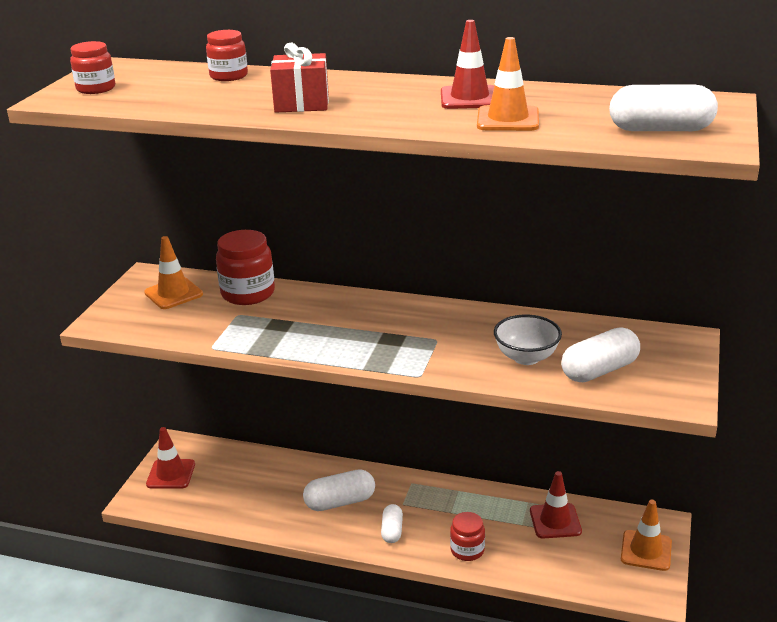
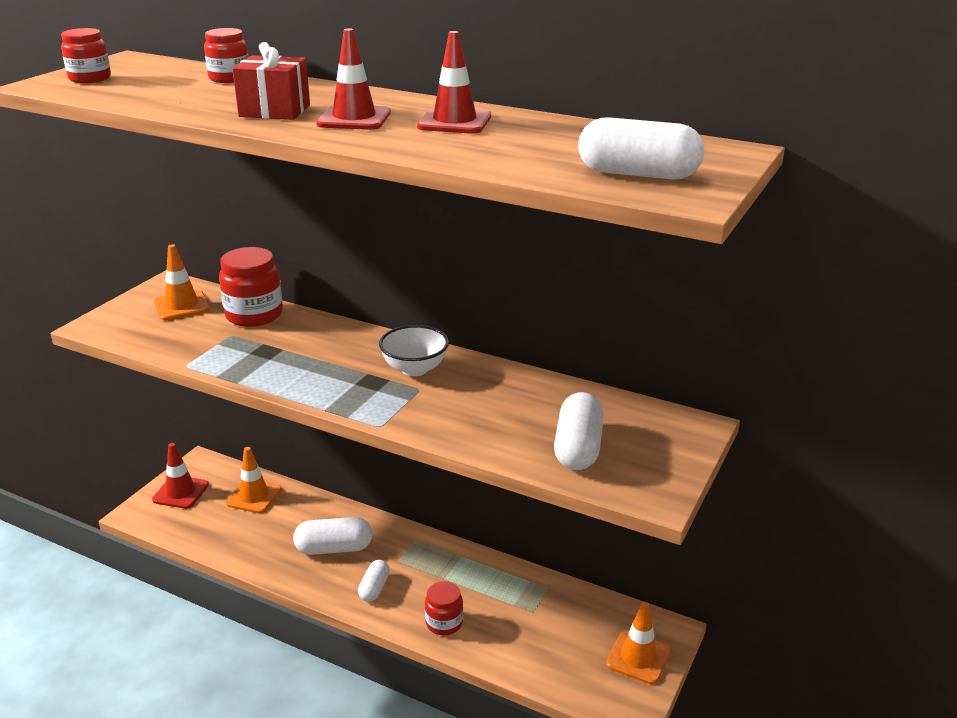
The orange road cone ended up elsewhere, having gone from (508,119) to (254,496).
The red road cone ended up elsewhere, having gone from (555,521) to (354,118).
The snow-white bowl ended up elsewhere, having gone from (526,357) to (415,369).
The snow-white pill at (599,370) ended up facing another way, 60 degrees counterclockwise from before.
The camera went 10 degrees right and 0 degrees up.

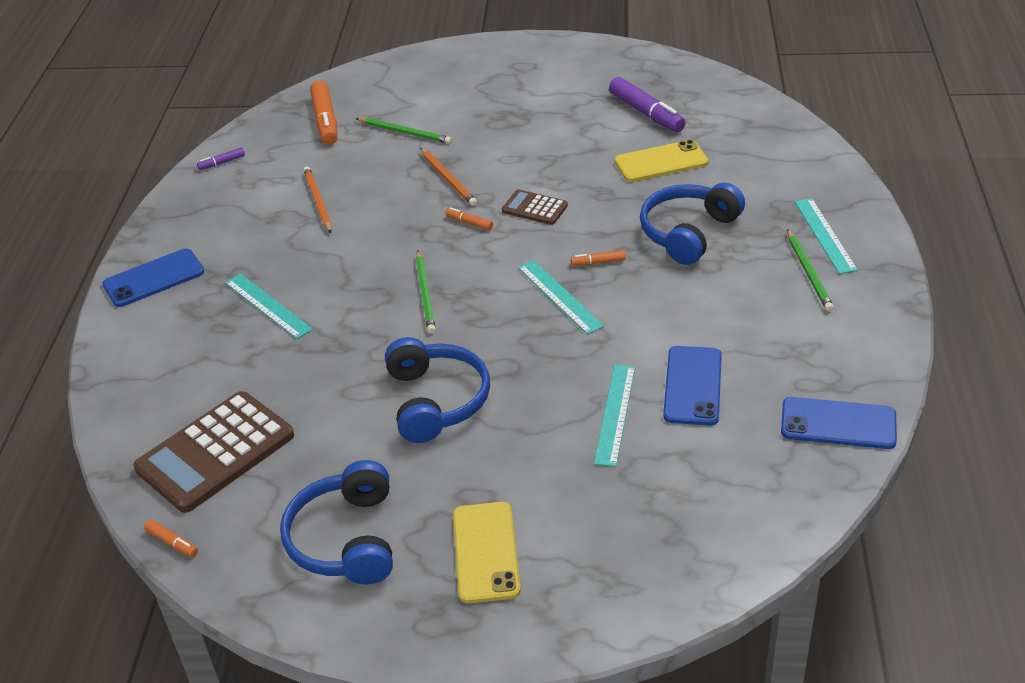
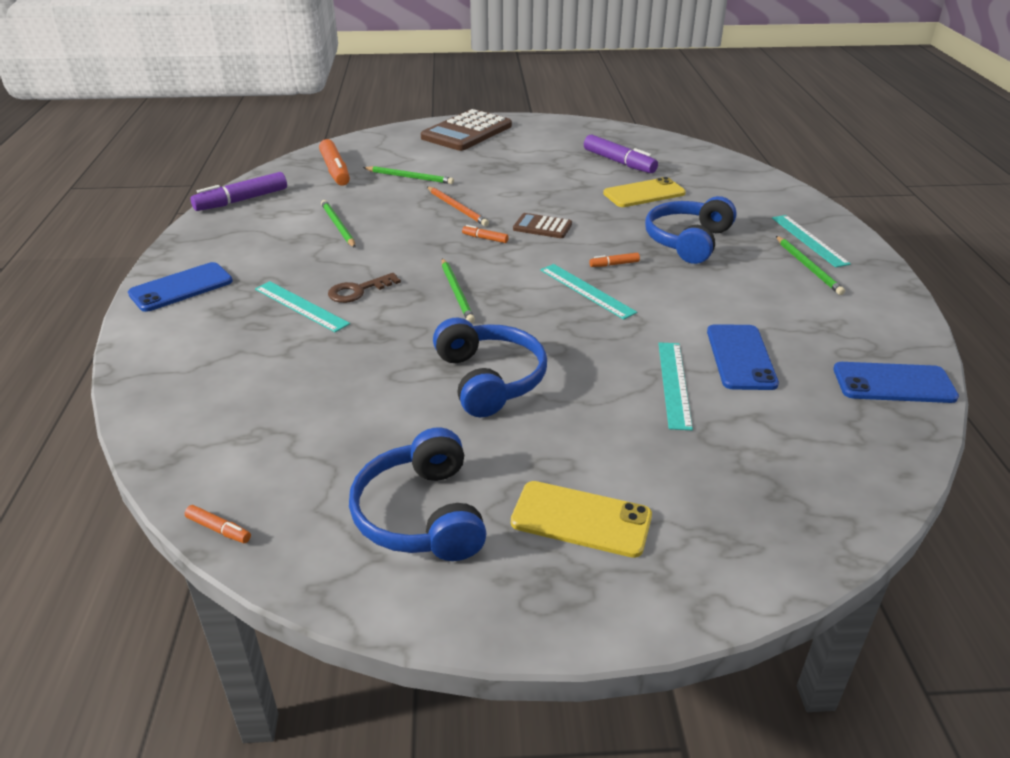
The size of the violet felt pen at (222,163) changed by a factor of 2.13.
What was the orange pencil at (318,201) turned into the emerald pencil at (338,226).
The second view gained the russet door key at (358,291).
The russet adding machine ended up elsewhere, having gone from (215,452) to (467,132).
The golden mobile phone at (485,552) ended up facing another way, 60 degrees counterclockwise from before.
The camera went 10 degrees left and 5 degrees down.

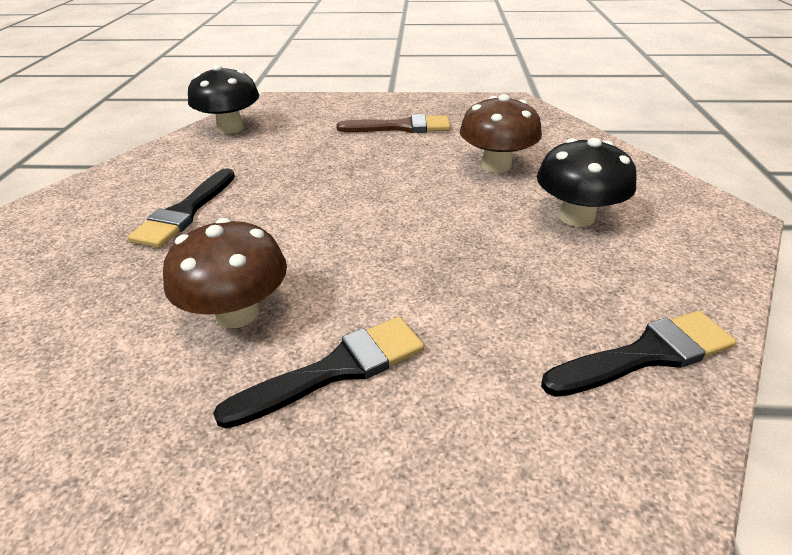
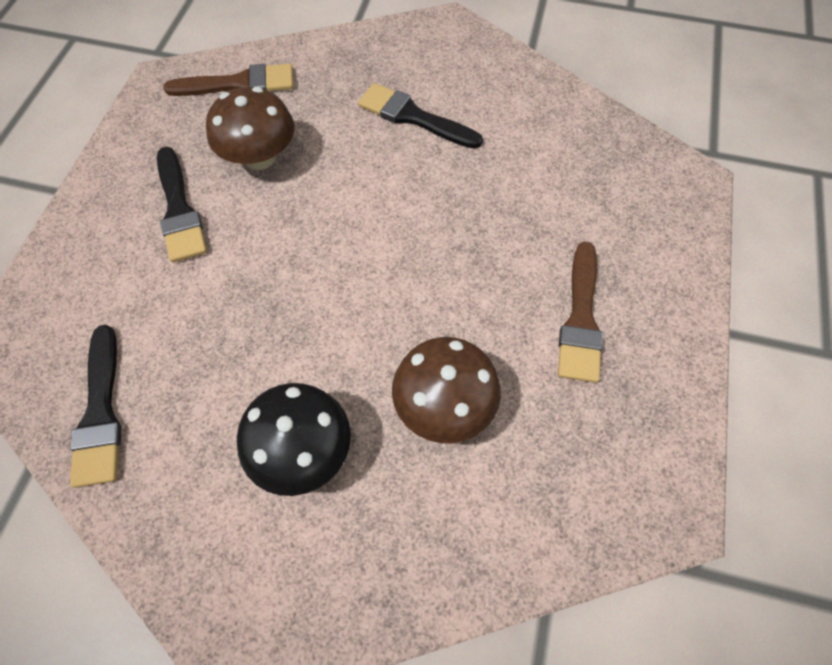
The second view gained the russet paintbrush at (239,84).
The second view lost the jet-black toadstool at (230,128).
The camera went 100 degrees right and 25 degrees up.

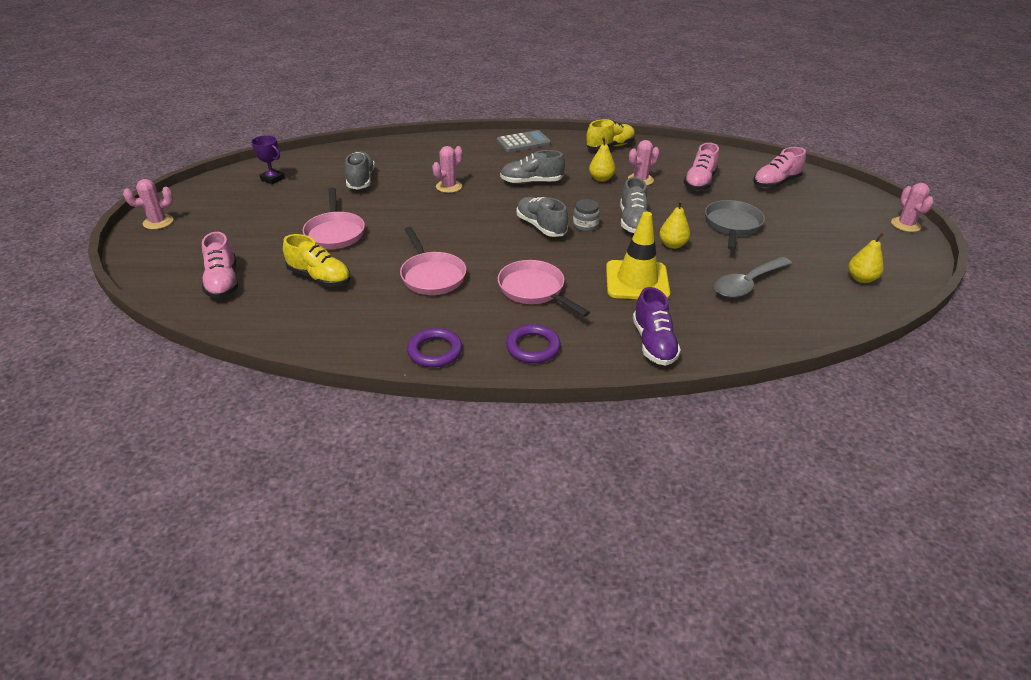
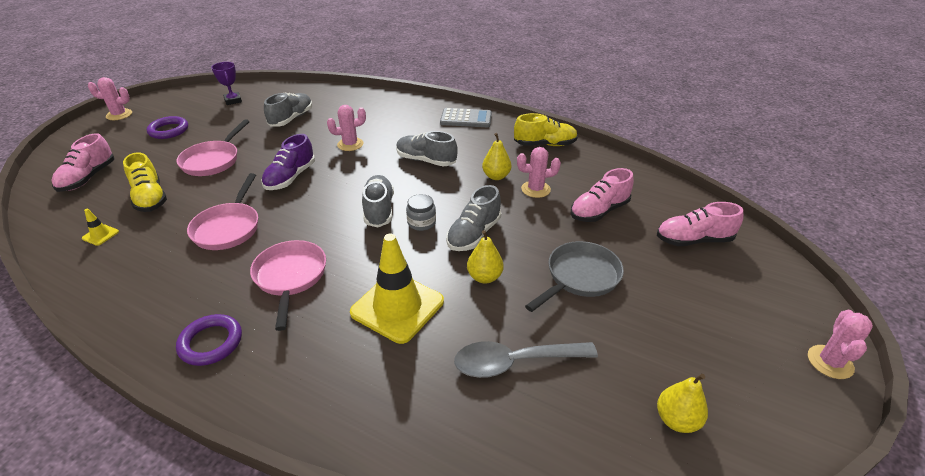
The second view gained the golden road cone at (100,235).
The violet ring ended up elsewhere, having gone from (435,351) to (169,130).
The violet lace-up shoe ended up elsewhere, having gone from (653,343) to (290,177).
The camera went 30 degrees right and 0 degrees up.

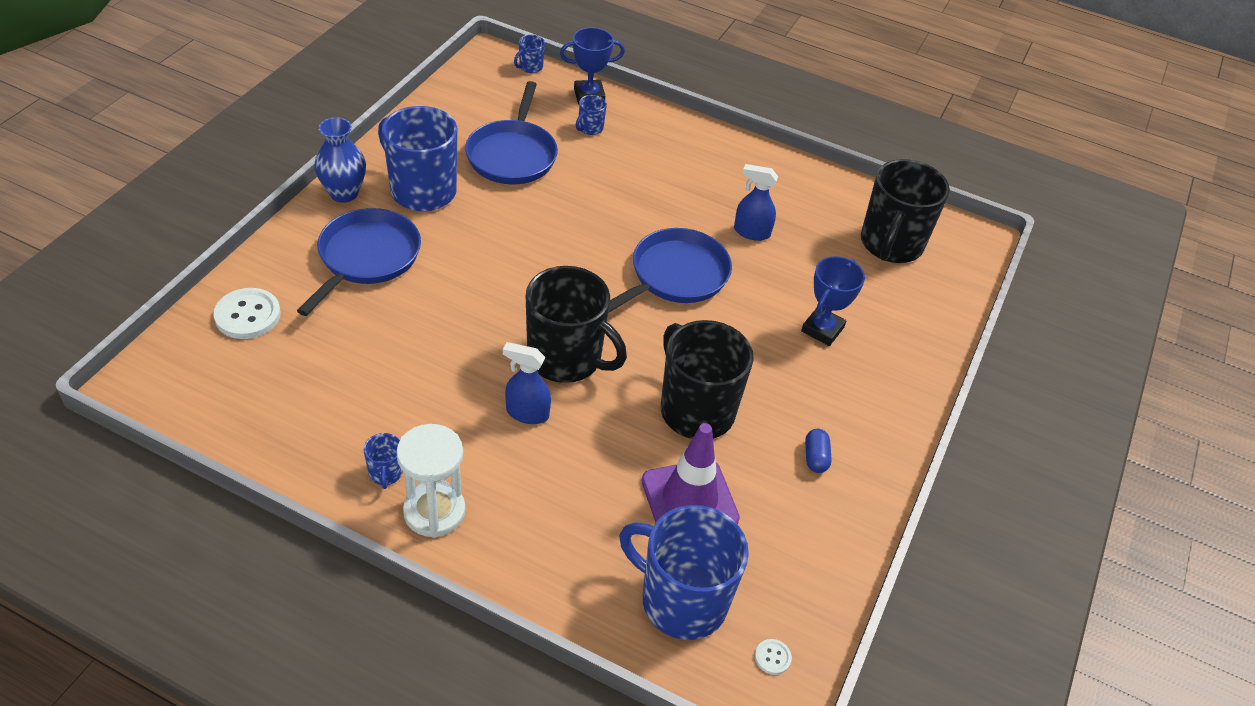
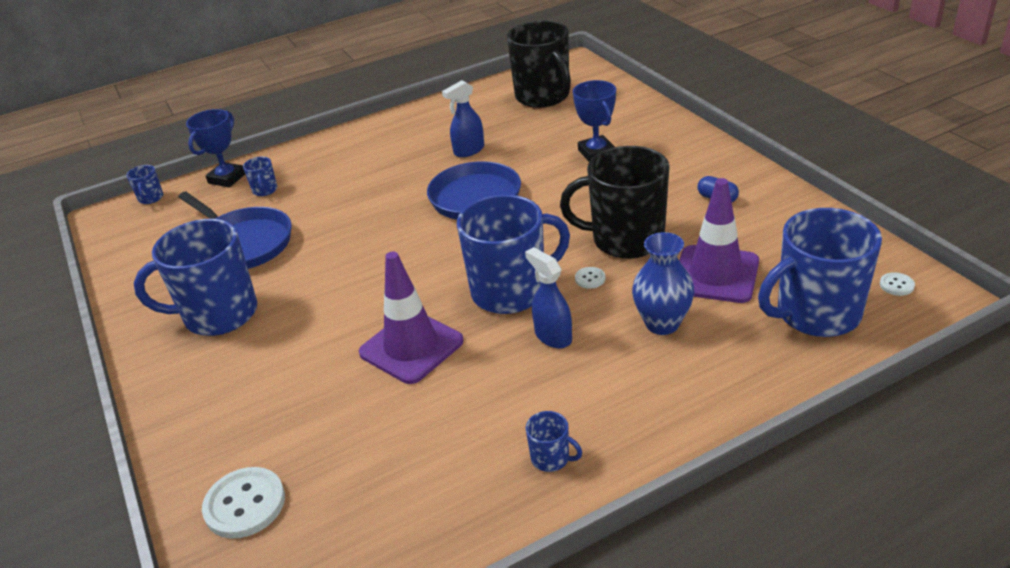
The second view gained the violet road cone at (411,347).
What was the jet-black tea mug at (566,358) turned into the cobalt tea mug at (511,291).
The cobalt spray bottle at (527,413) ended up facing another way, 90 degrees clockwise from before.
The second view gained the snow-white button at (590,279).
The cobalt flower vase ended up elsewhere, having gone from (344,193) to (662,323).
The second view lost the cobalt skillet at (366,257).
The second view lost the snow-white hourglass at (434,511).
The camera went 45 degrees left and 10 degrees down.

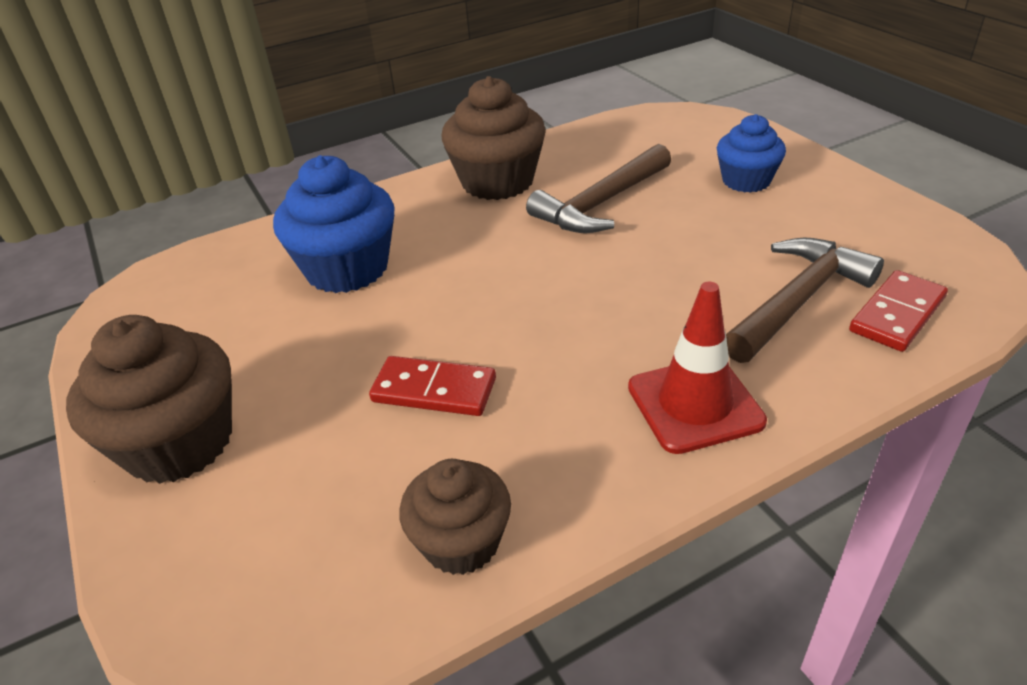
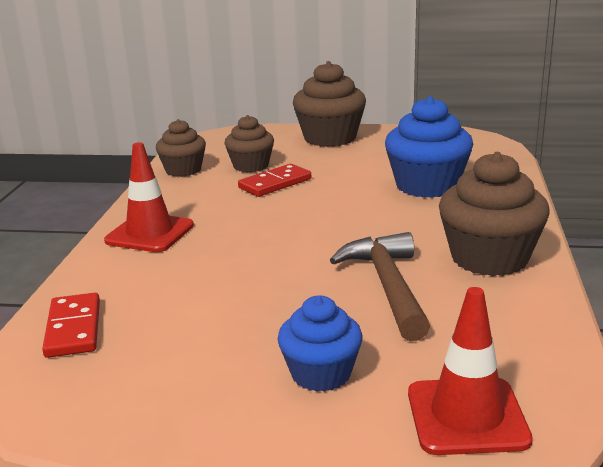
The second view gained the russet cupcake at (251,166).
The second view gained the red road cone at (467,416).
The second view lost the russet claw hammer at (797,301).
The camera went 125 degrees right and 15 degrees down.

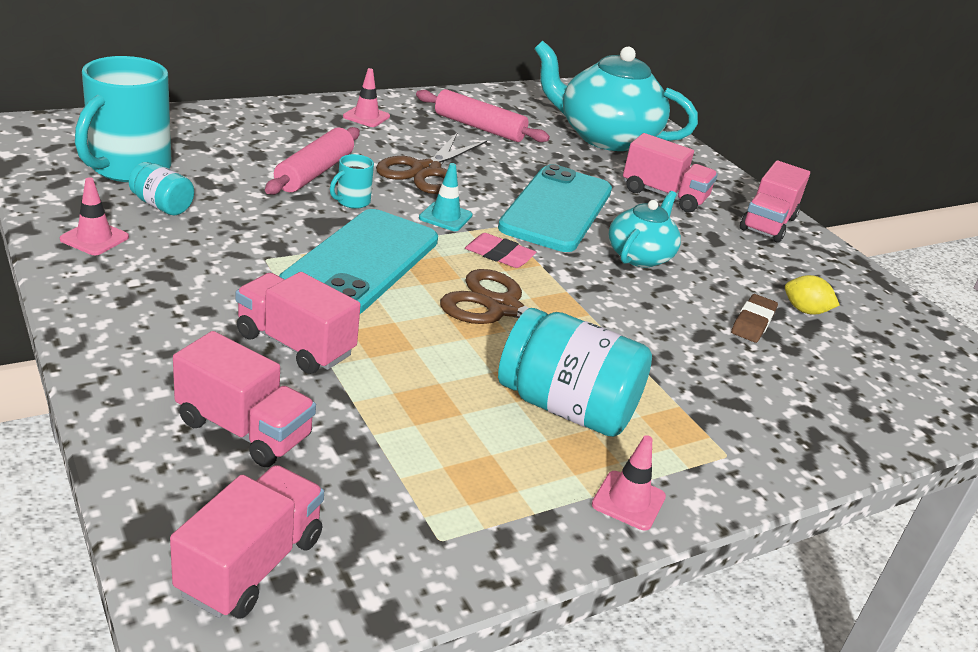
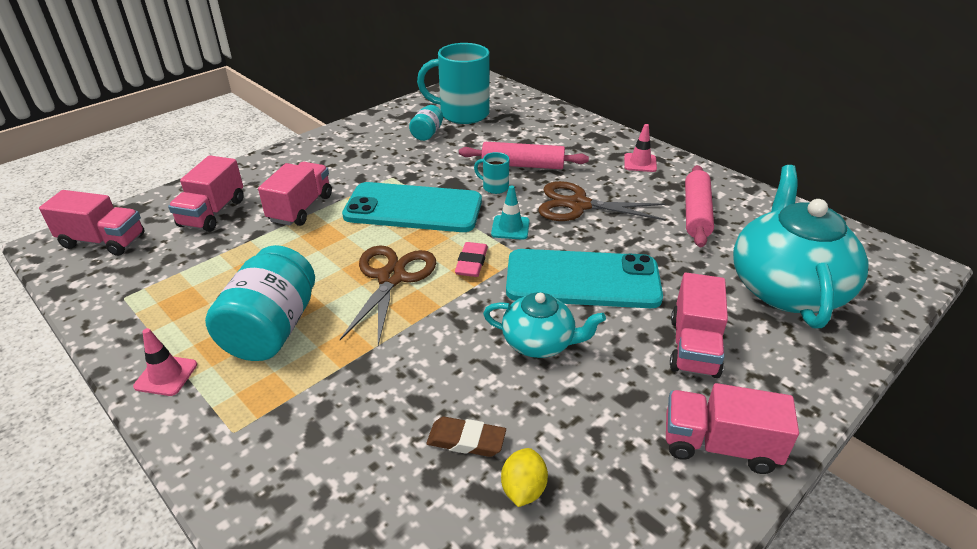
The second view lost the rose-pink road cone at (94,238).
The camera went 80 degrees right and 5 degrees up.

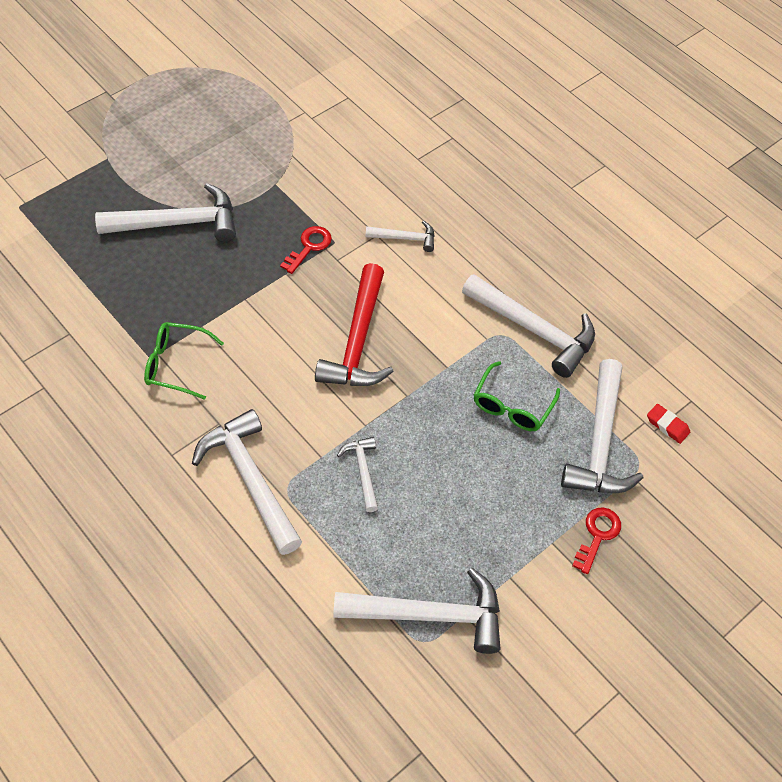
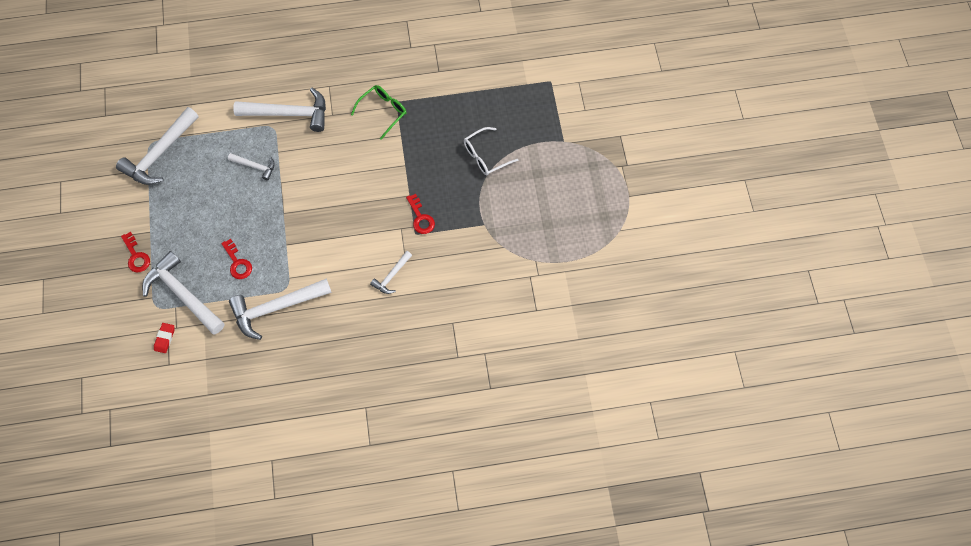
The red eraser at (667,425) ended up facing another way, 60 degrees counterclockwise from before.
Where the emerald spectacles stood at (512,406), the red door key came to stand at (237,263).
Where the snow-white claw hammer stood at (177,223), the snow-white spectacles came to stand at (485,156).
The second view lost the red claw hammer at (358,341).
The camera went 125 degrees right and 10 degrees up.

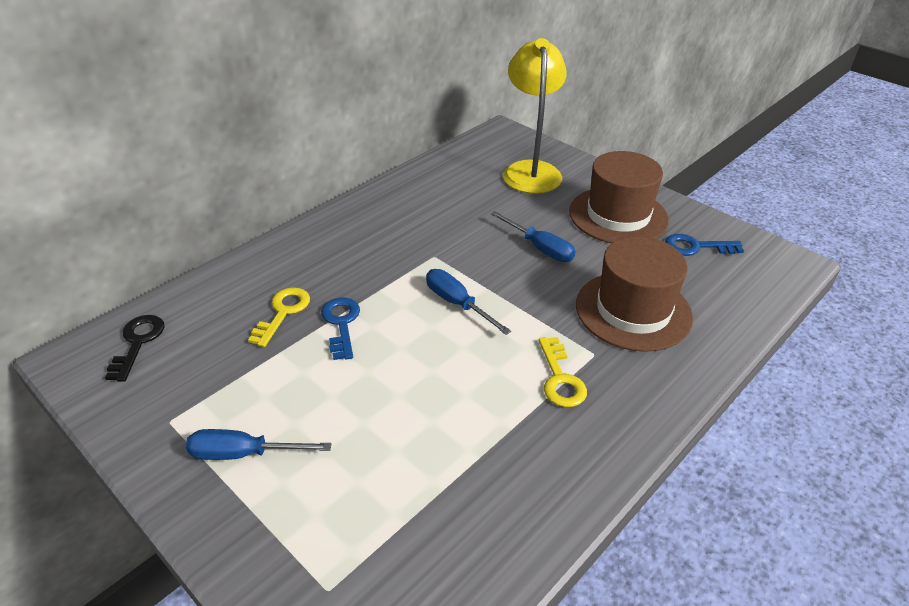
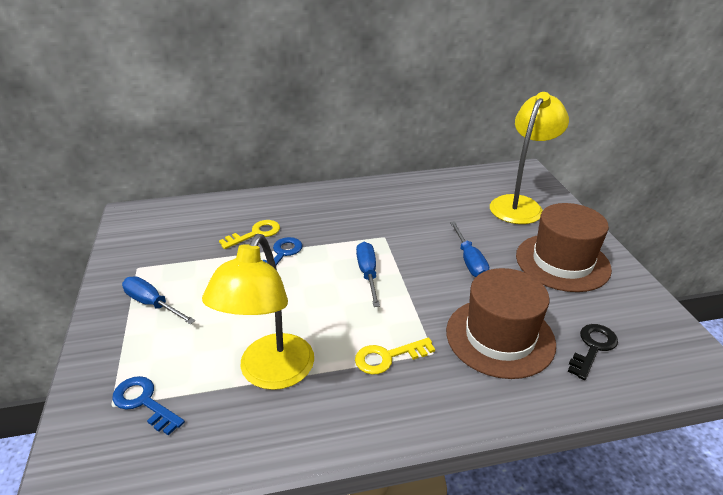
The cobalt door key ended up elsewhere, having gone from (696,247) to (144,402).
The second view gained the golden lamp at (271,374).
The golden door key at (560,378) ended up facing another way, 45 degrees clockwise from before.
The jet-black door key ended up elsewhere, having gone from (138,343) to (593,348).
The camera went 35 degrees right and 5 degrees down.

